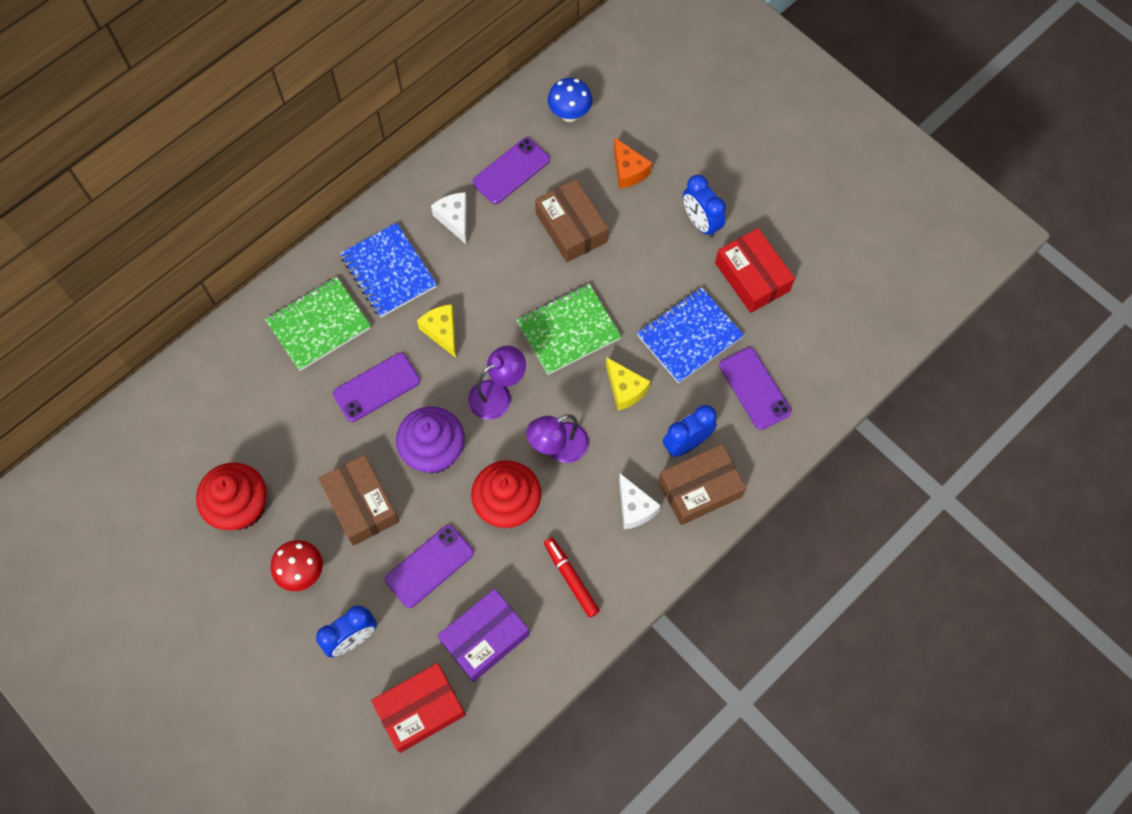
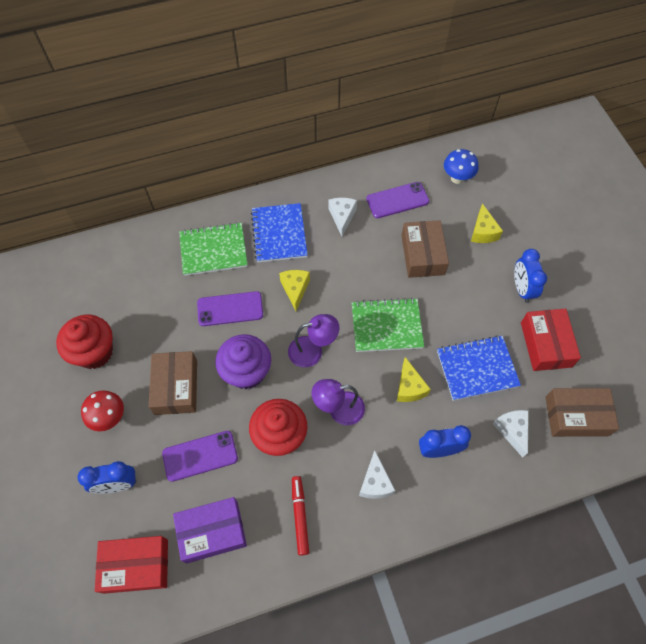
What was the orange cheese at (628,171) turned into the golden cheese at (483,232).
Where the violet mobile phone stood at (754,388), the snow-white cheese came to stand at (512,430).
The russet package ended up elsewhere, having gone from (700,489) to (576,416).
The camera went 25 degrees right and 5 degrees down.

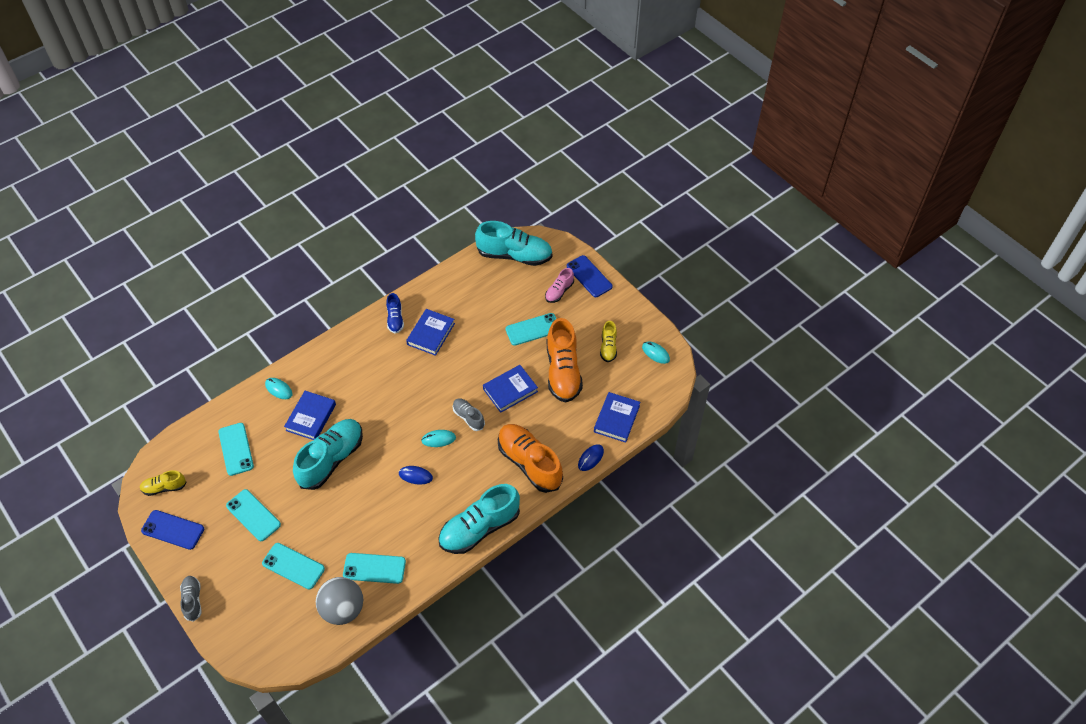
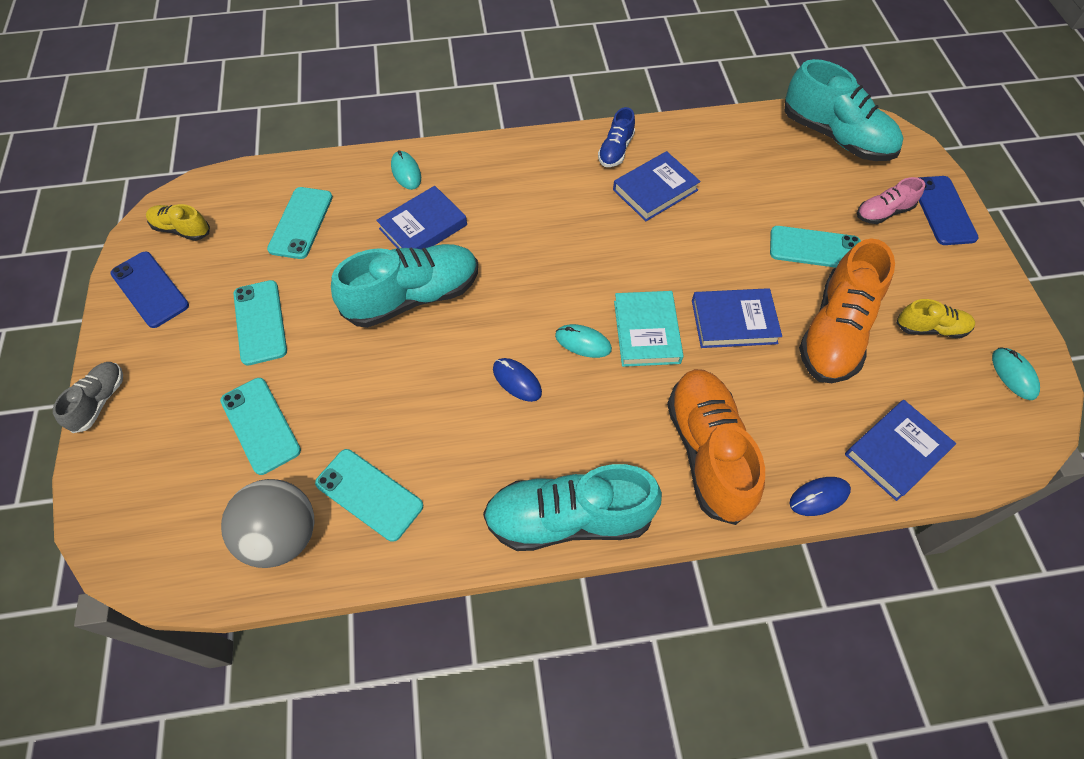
Where the gray lace-up shoe stood at (468,417), the turquoise hardcover came to stand at (646,332).
The golden lace-up shoe at (608,347) ended up facing another way, 120 degrees counterclockwise from before.
The camera went 30 degrees right and 5 degrees up.

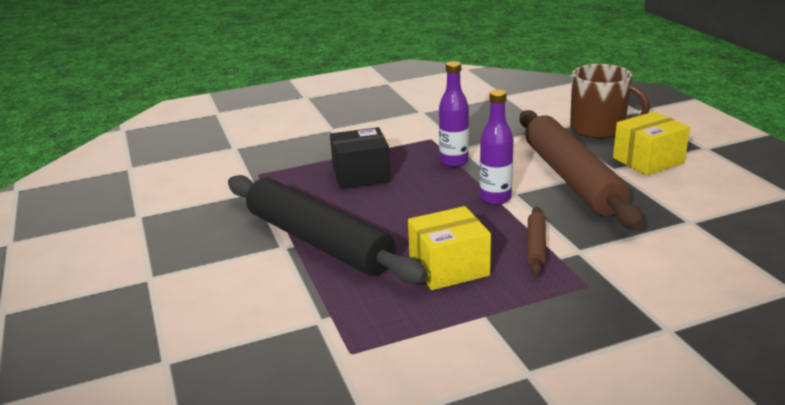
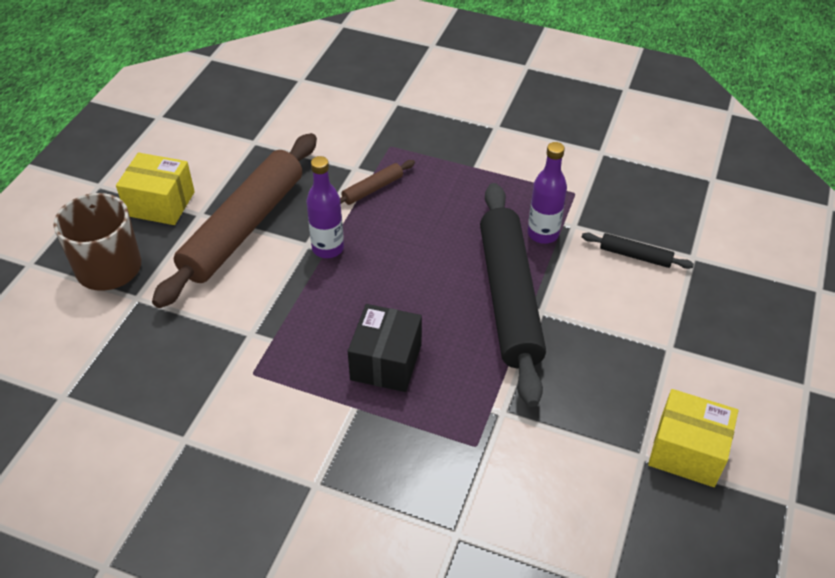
The jet-black package at (361,175) ended up facing another way, 75 degrees clockwise from before.
The violet flask ended up elsewhere, having gone from (454,162) to (543,234).
The second view gained the jet-black dough roller at (635,256).
The golden package ended up elsewhere, having gone from (449,267) to (687,451).
The camera went 140 degrees left and 20 degrees up.

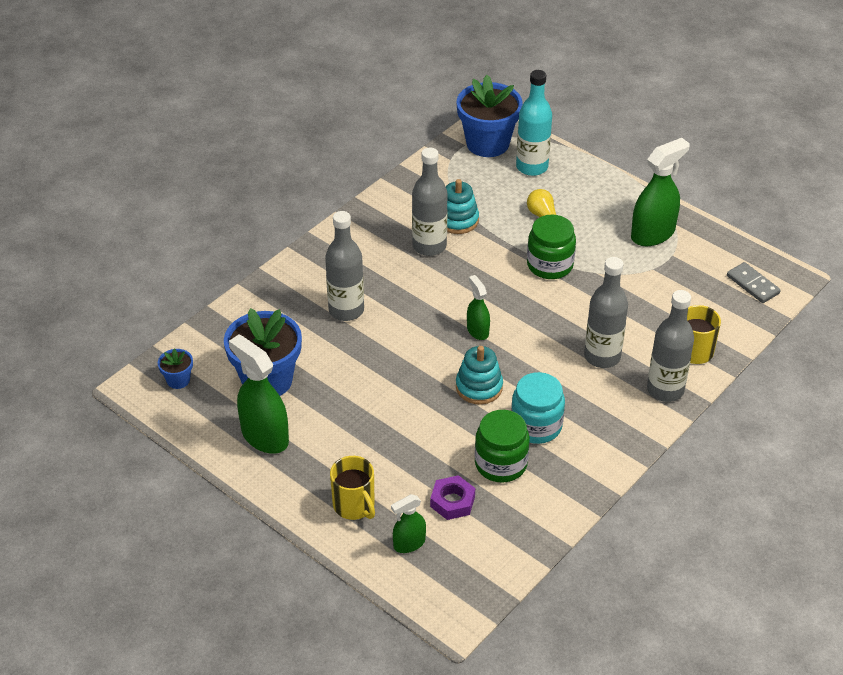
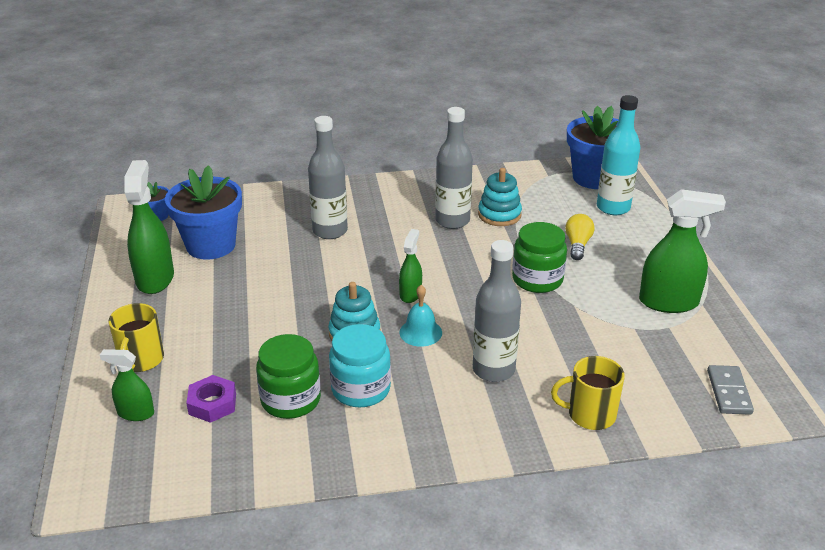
The second view gained the turquoise school bell at (420,332).
The second view lost the gray flask at (665,390).
The camera went 40 degrees right and 10 degrees down.

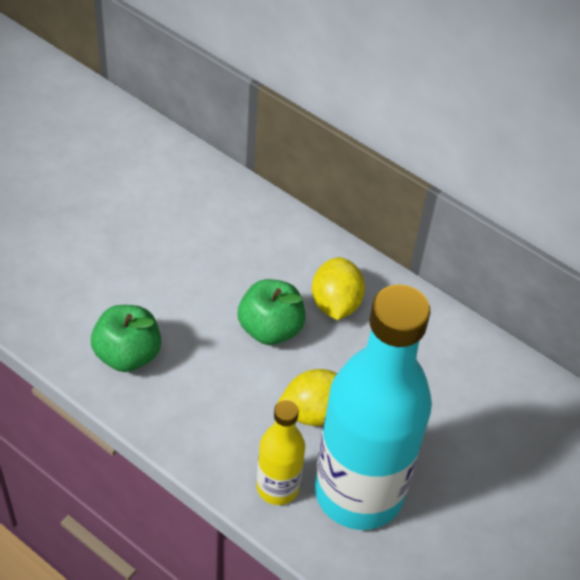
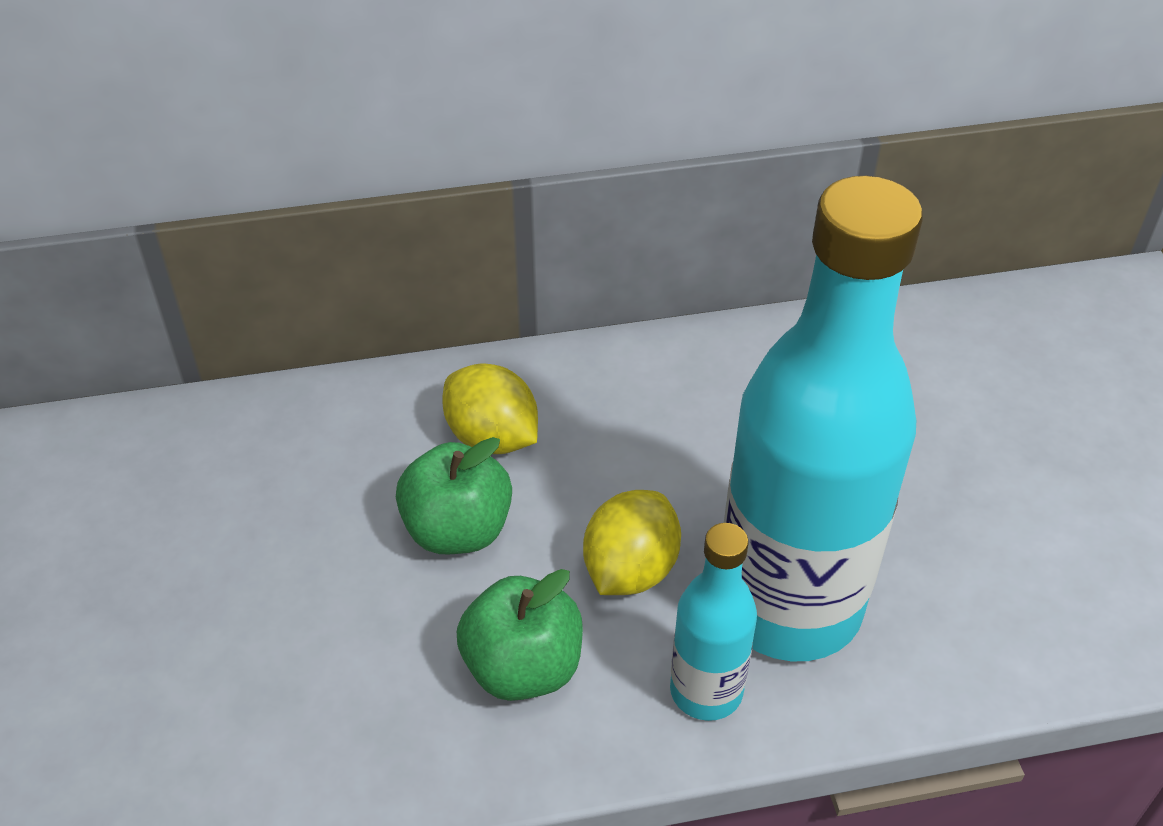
The emerald apple fruit ended up elsewhere, having gone from (127,354) to (523,667).
What was the golden flask at (277,487) turned into the turquoise flask at (706,691).
The camera went 45 degrees left and 5 degrees down.

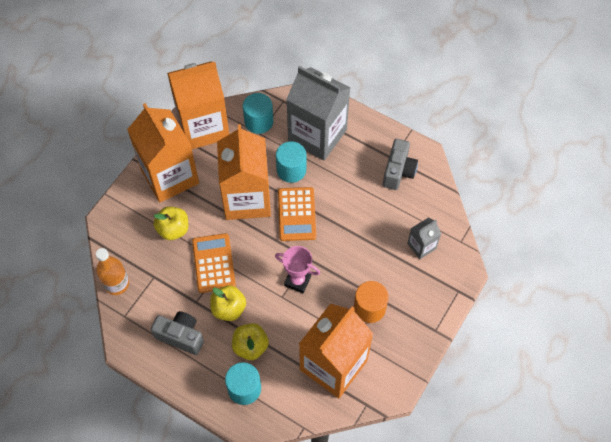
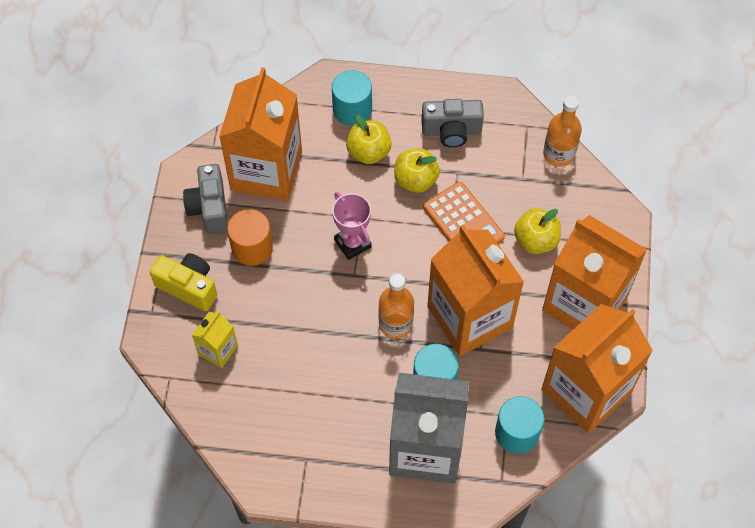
The second view gained the golden photo camera at (188,287).
The gray photo camera ended up elsewhere, having gone from (398,171) to (209,208).
What was the gray carton at (421,246) turned into the golden carton at (218,350).
The rose-pink trophy at (297,281) ended up facing another way, 60 degrees clockwise from before.
Where the orange adding machine stood at (297,214), the orange flask came to stand at (395,324).
The camera went 155 degrees right and 0 degrees up.

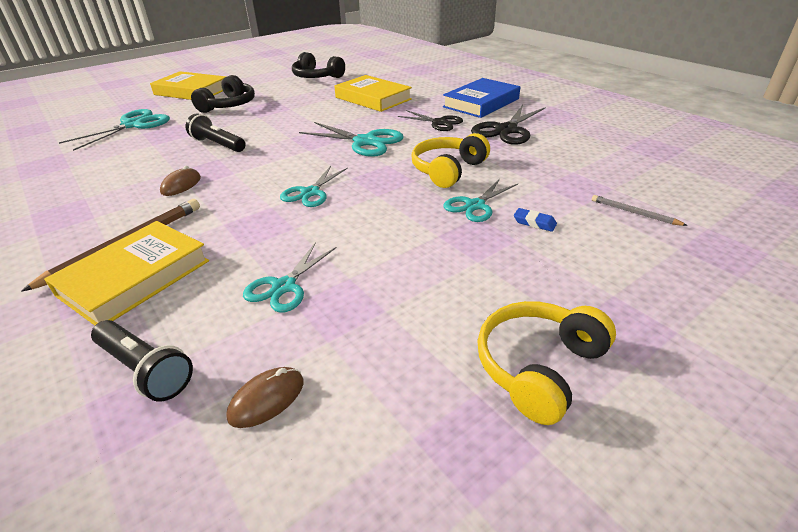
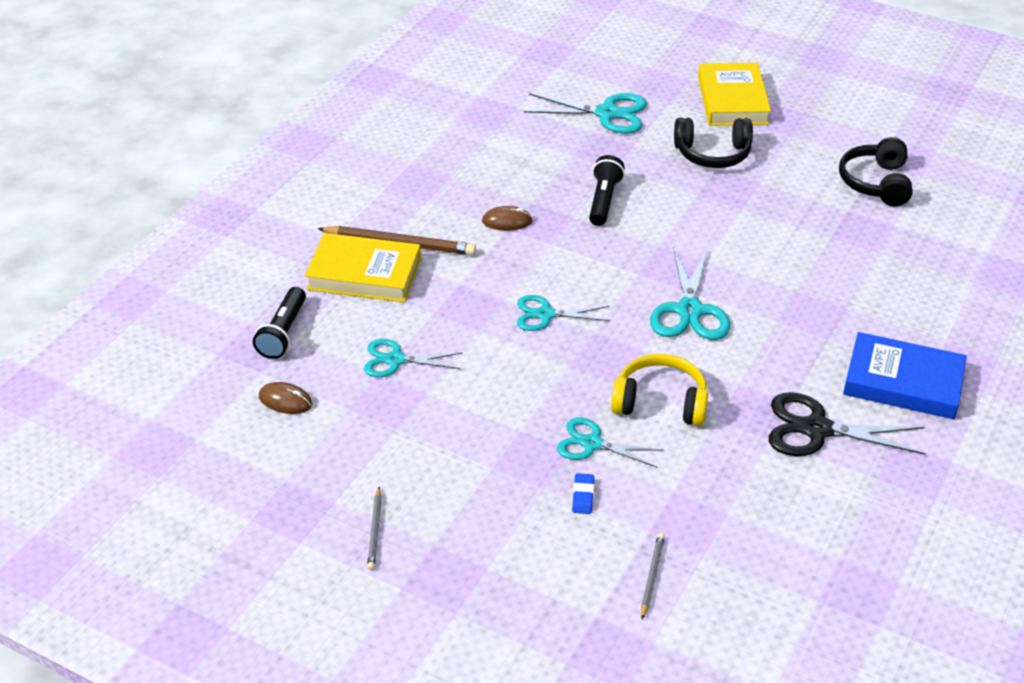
Where the golden headset stood at (538,367), the gray pencil came to stand at (375,530).
The second view lost the golden hardcover at (373,98).
The second view lost the jet-black pair of scissors at (439,123).
The camera went 65 degrees right and 5 degrees up.

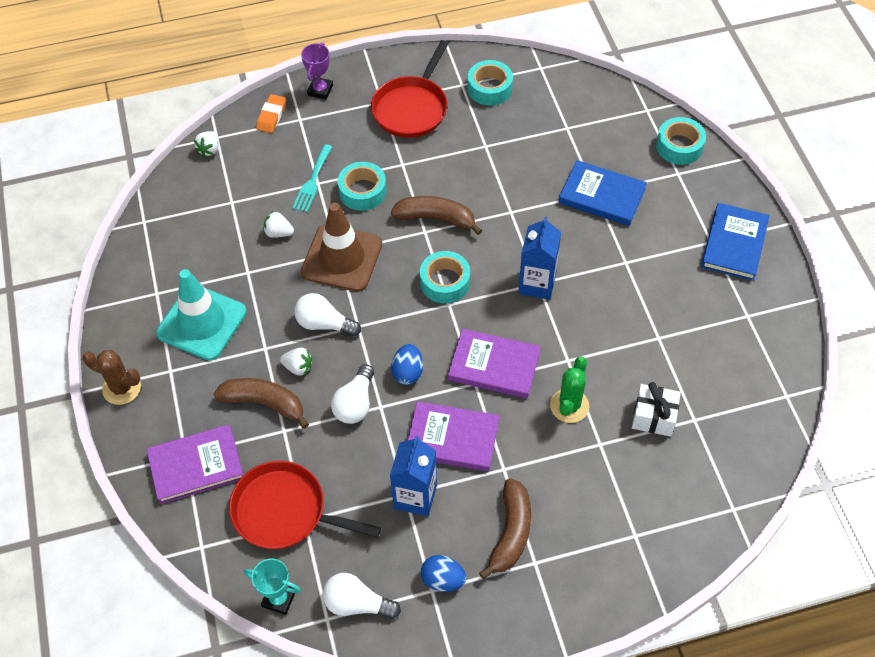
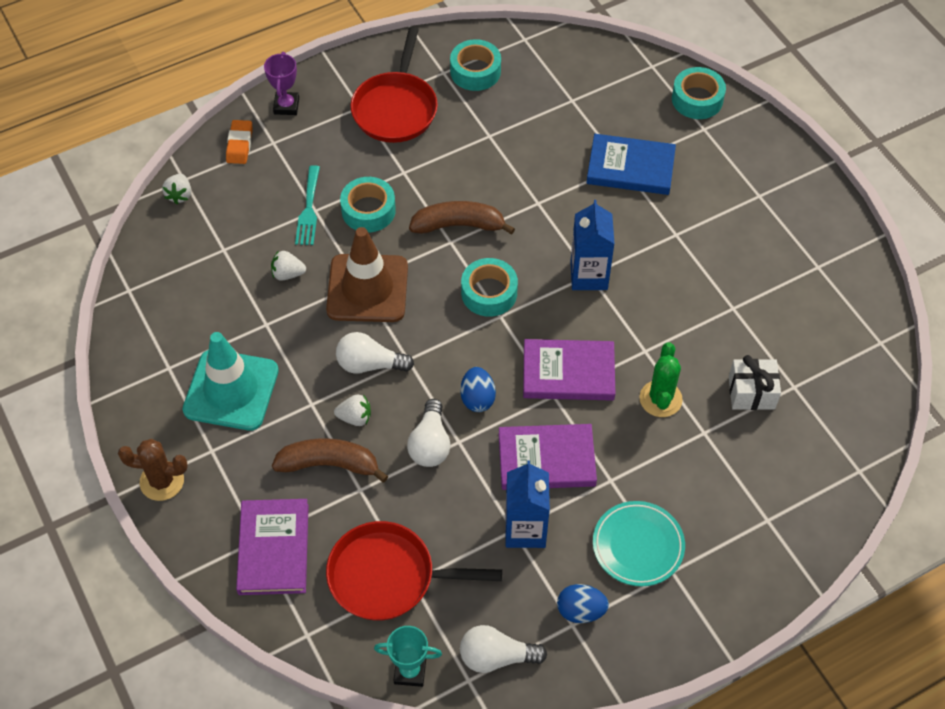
The violet hardcover at (196,466) ended up facing another way, 60 degrees counterclockwise from before.
Where the russet banana stood at (511,533), the turquoise plate came to stand at (638,546).
The second view lost the cobalt hardcover at (734,244).
The camera went 15 degrees left and 0 degrees up.

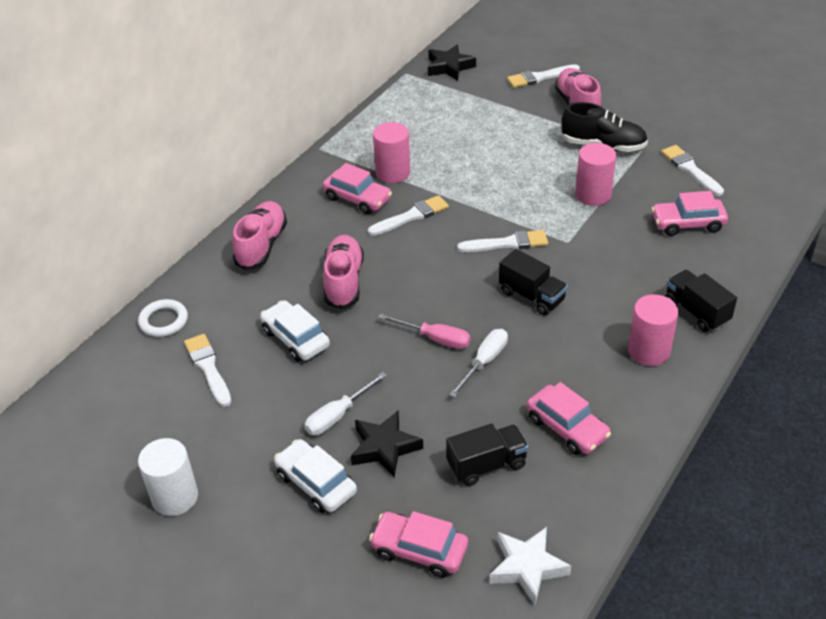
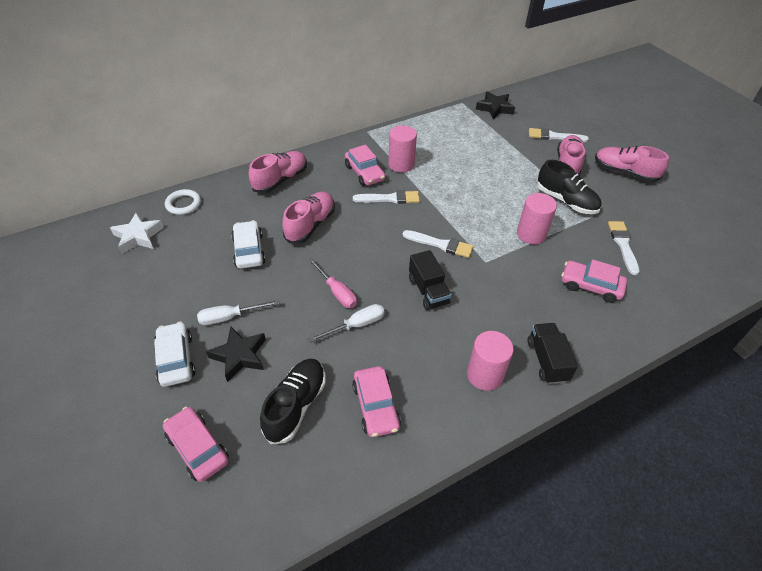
The snow-white five-pointed star ended up elsewhere, having gone from (527,567) to (138,236).
Where the jet-black lorry stood at (486,465), the jet-black lace-up shoe came to stand at (296,406).
The second view gained the rose-pink lace-up shoe at (624,172).
The second view lost the snow-white solid cylinder at (175,497).
The second view lost the snow-white paintbrush at (208,368).
The camera went 25 degrees right and 5 degrees up.

